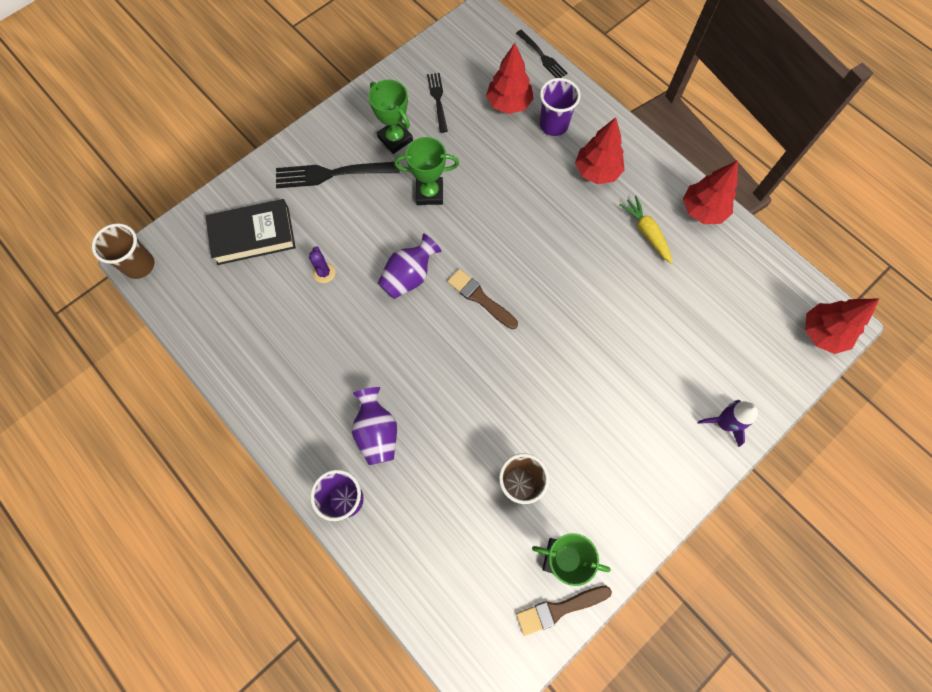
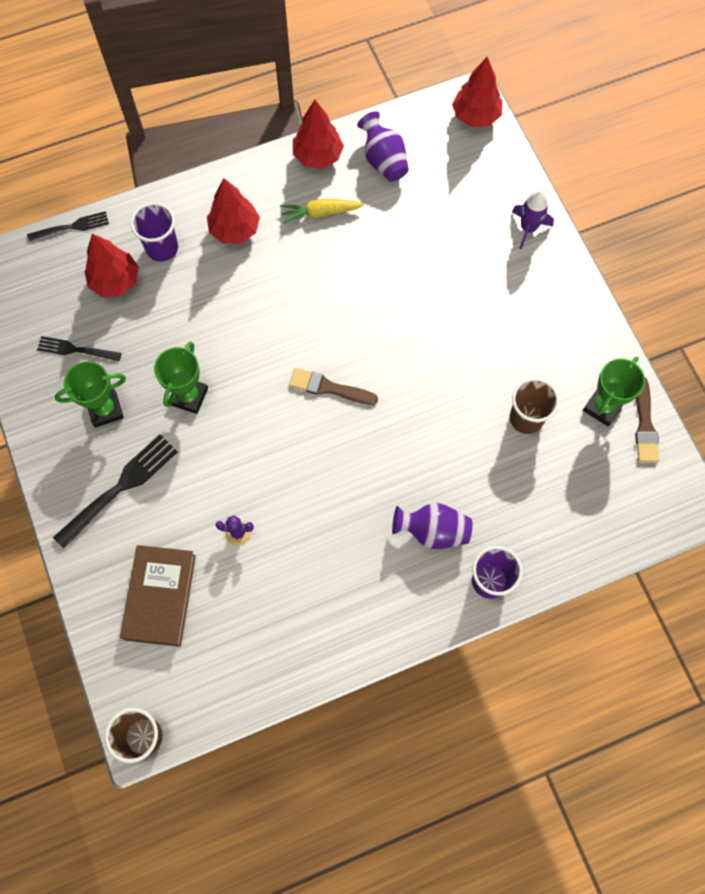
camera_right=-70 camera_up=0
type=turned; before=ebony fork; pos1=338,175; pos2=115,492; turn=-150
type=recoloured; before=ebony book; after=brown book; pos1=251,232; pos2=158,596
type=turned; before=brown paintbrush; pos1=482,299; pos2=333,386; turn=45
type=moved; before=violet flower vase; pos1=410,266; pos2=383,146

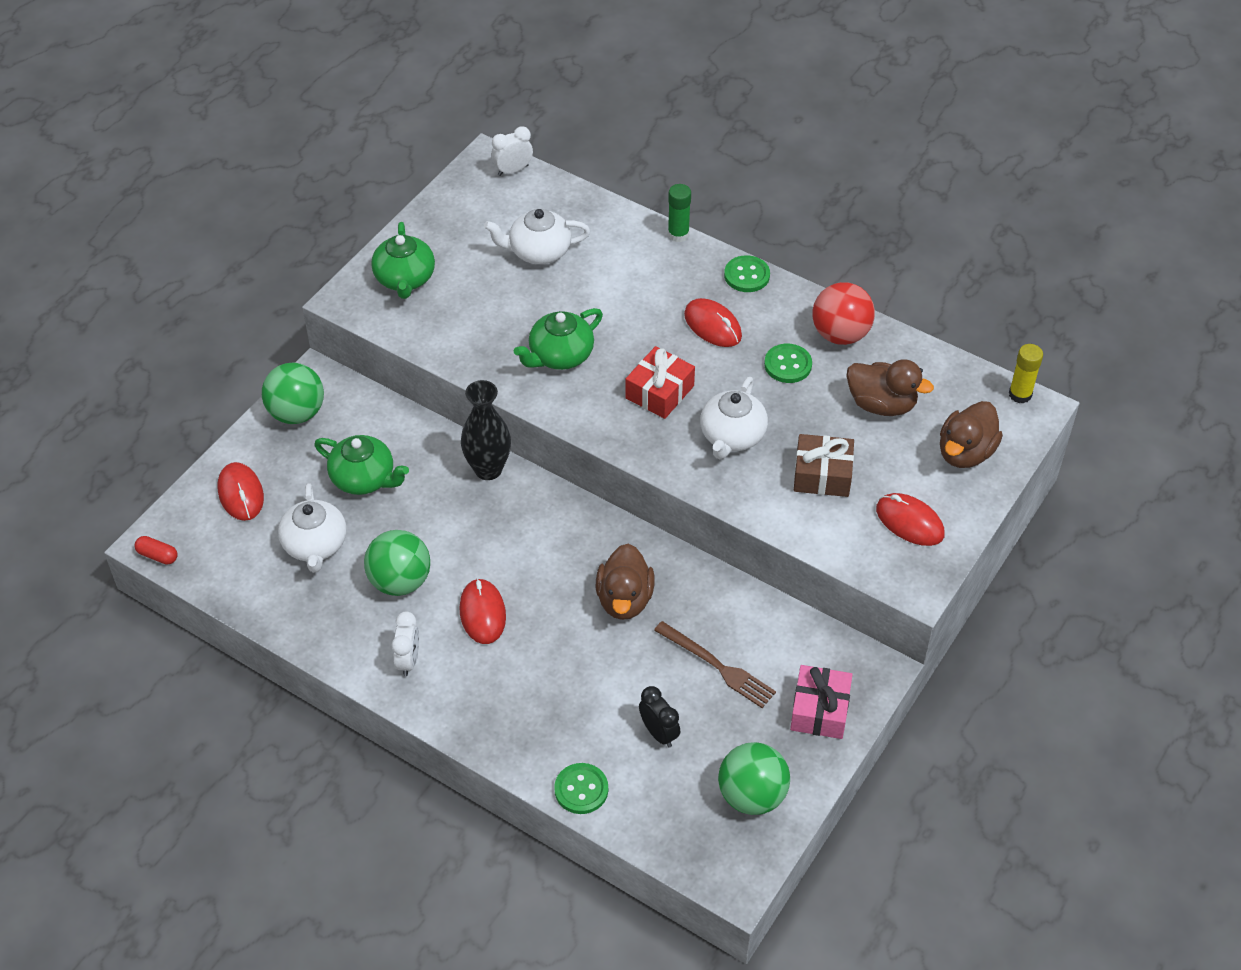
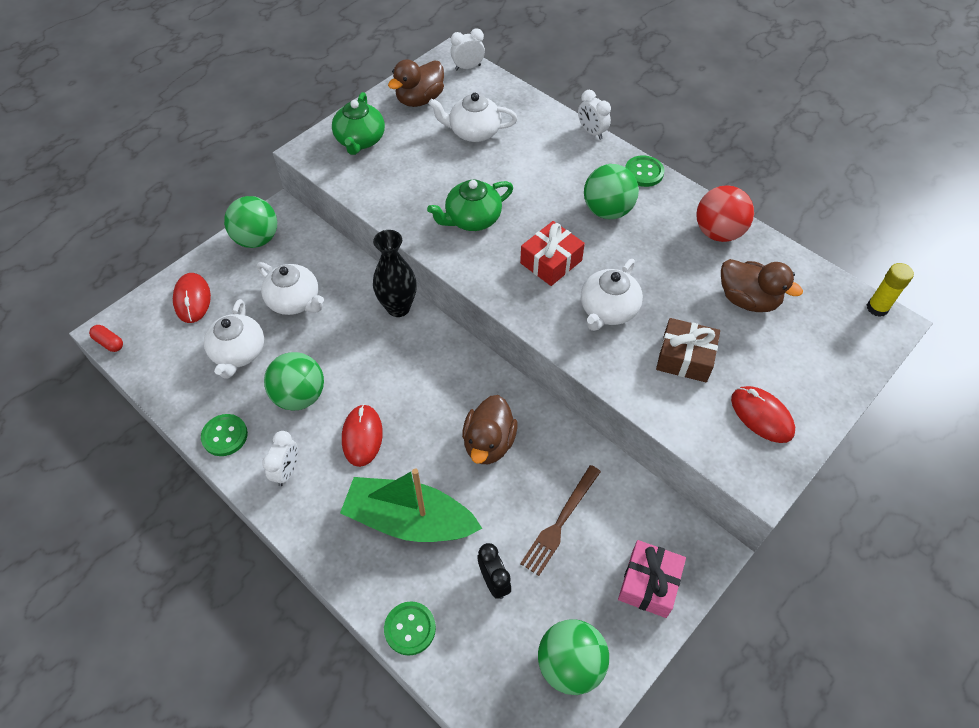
camera_right=10 camera_up=5
type=moved; before=green sewing button; pos1=788,363; pos2=224,435
type=recoloured; before=green china teapot; after=white china teapot; pos1=361,465; pos2=290,288
type=added; after=green toy boat; pos2=411,505
type=moved; before=brown toy duck; pos1=971,434; pos2=416,83
type=turned; before=brown fork; pos1=715,664; pos2=560,520; turn=75
type=replaced; before=green glue stick; after=white clock; pos1=679,213; pos2=594,115
type=replaced; before=crimson mouse; after=green sphere; pos1=713,322; pos2=611,191

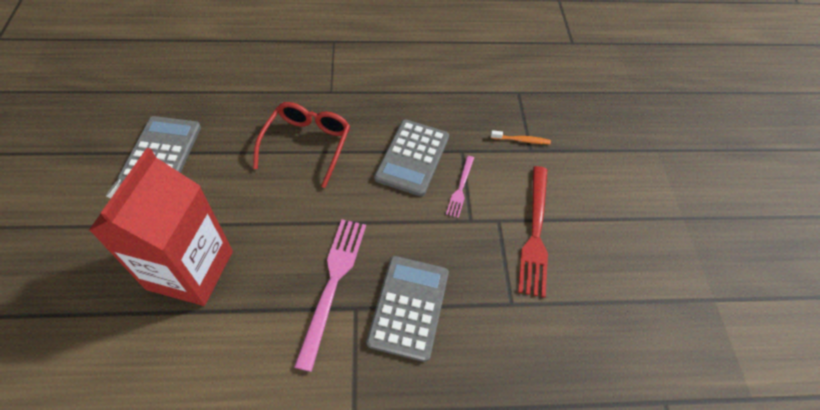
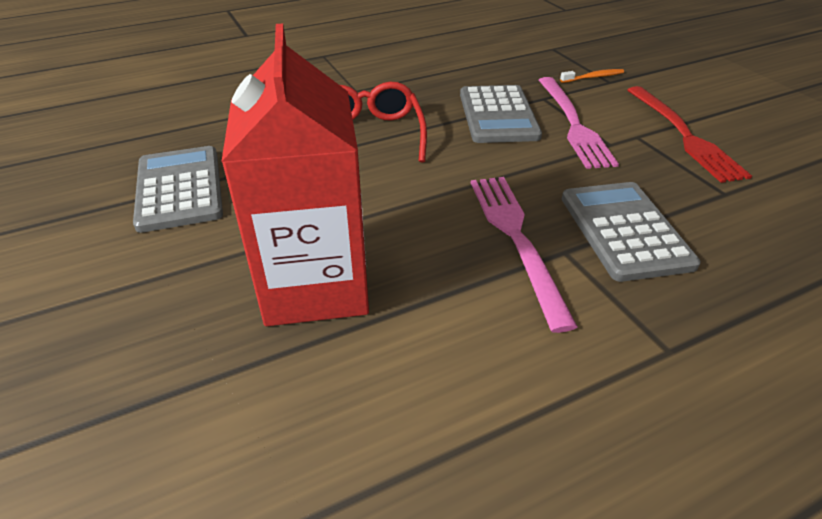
camera_right=-20 camera_up=-15
type=resized; before=rosy fork; pos1=460,187; pos2=579,123; scale=1.87

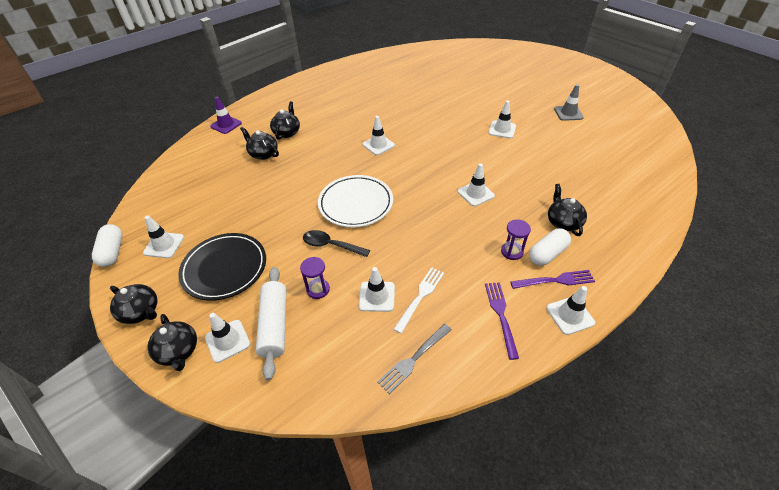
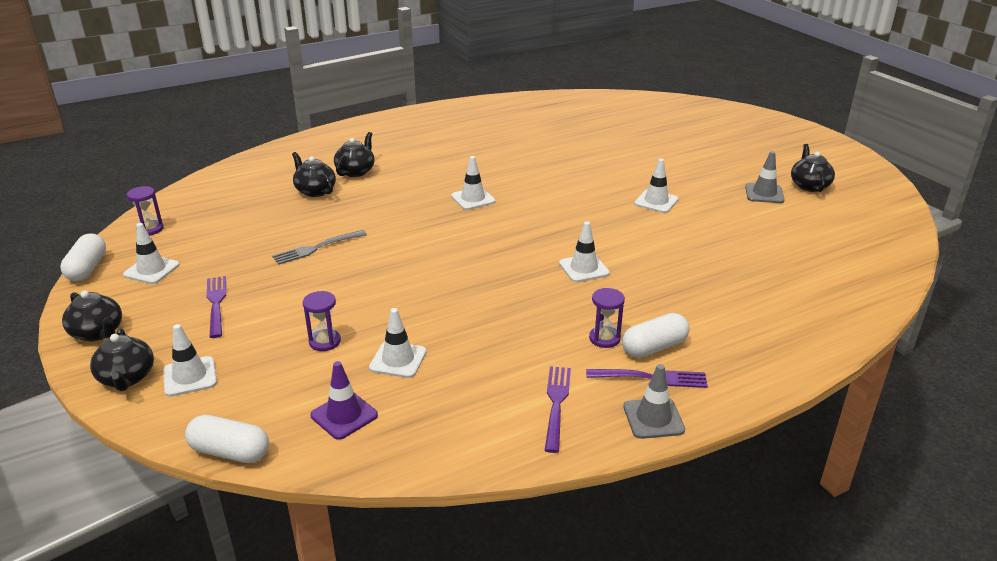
camera_right=10 camera_up=-15
type=added; after=violet hourglass; pos2=145,210
type=added; after=white pill shape; pos2=227,439
type=replaced; before=ebony plate; after=violet fork; pos1=222,267; pos2=216,307
type=moved; before=ash-grey fork; pos1=414,359; pos2=319,247
type=moved; before=violet safety cone; pos1=226,115; pos2=344,400
type=recoloured; before=white safety cone; after=ash-grey safety cone; pos1=570,310; pos2=654,401
type=moved; before=ebony china teapot; pos1=567,210; pos2=813,168
type=removed; before=white dough roller; pos1=271,323
type=removed; before=ebony spoon; pos1=336,243
type=removed; before=white plate; pos1=355,201
type=removed; before=white fork; pos1=418,300

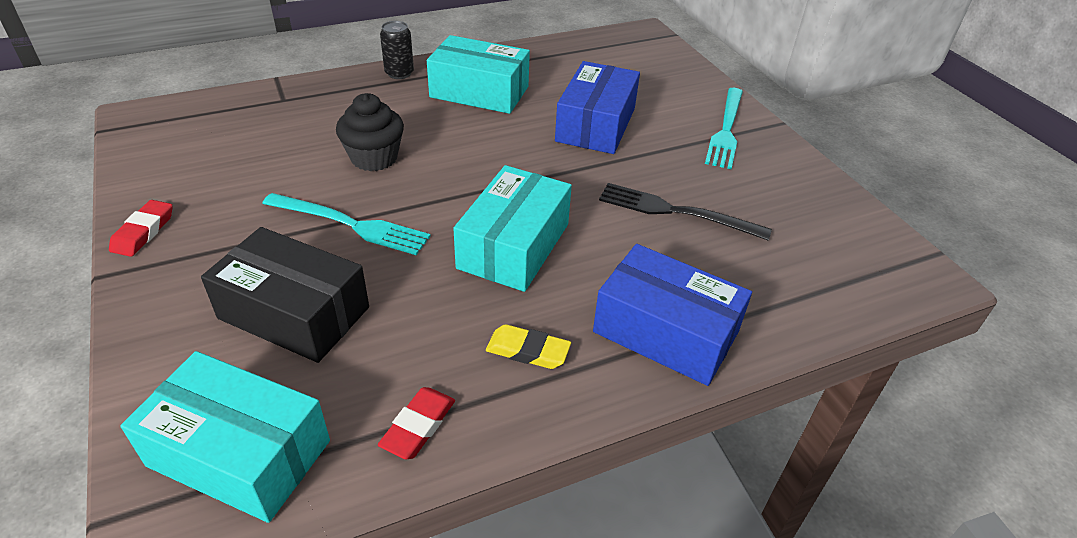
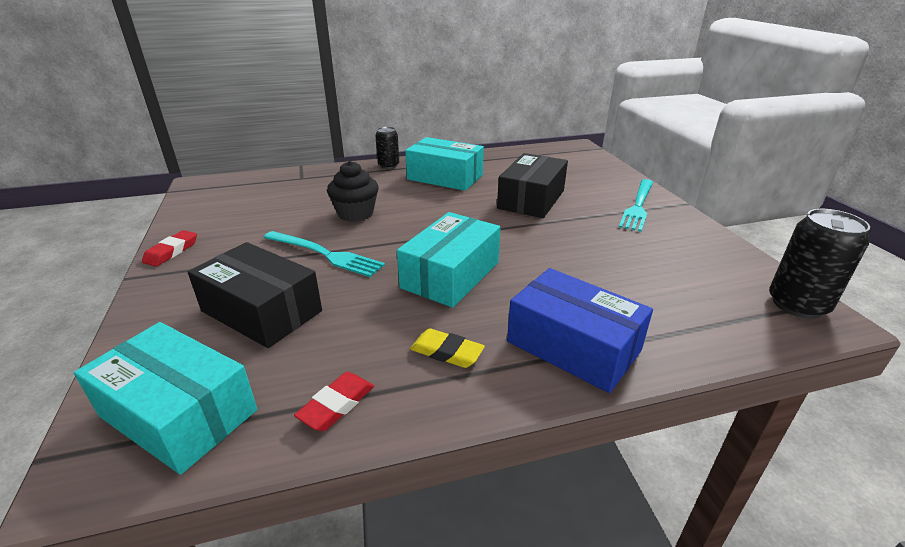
camera_right=10 camera_up=-10
type=recoloured; before=blue package; after=ebony package; pos1=597,107; pos2=532,185
type=added; after=ebony soda can; pos2=819,264
type=removed; before=ebony fork; pos1=685,211

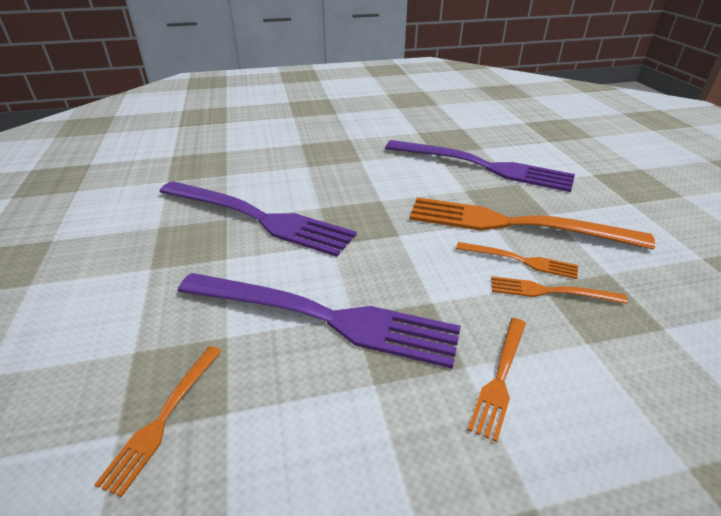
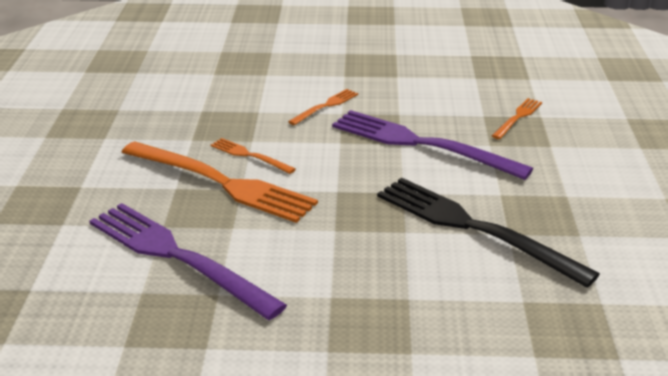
camera_right=-165 camera_up=-5
type=recoloured; before=violet fork; after=ebony fork; pos1=258,219; pos2=488,233
type=removed; before=bright orange fork; pos1=559,290

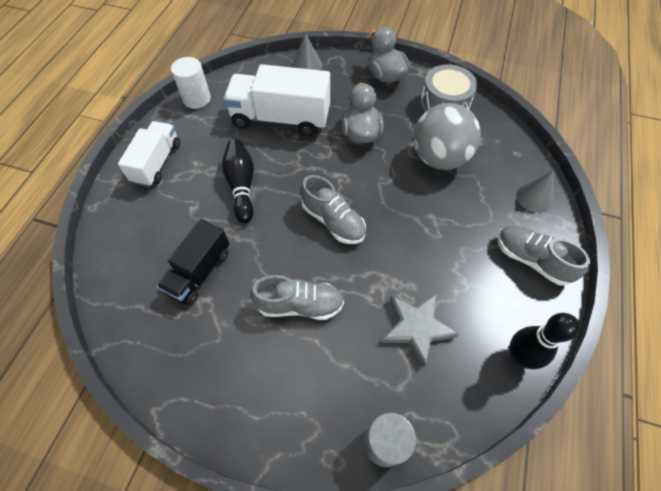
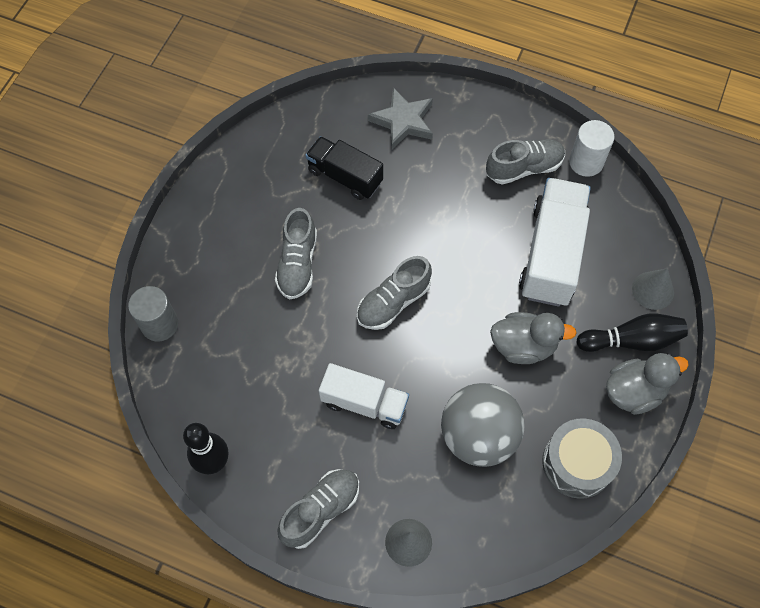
camera_right=95 camera_up=5
type=moved; before=white lorry; pos1=149,154; pos2=364,396
type=moved; before=ash-grey five-pointed star; pos1=420,330; pos2=400,118
type=added; after=ash-grey shoe; pos2=525,162
type=moved; before=ebony skittle; pos1=238,181; pos2=632,332

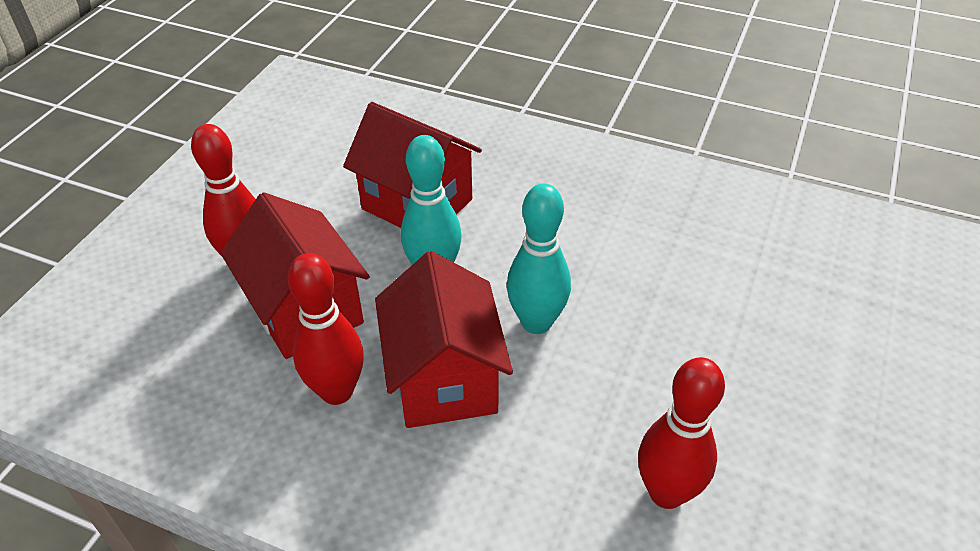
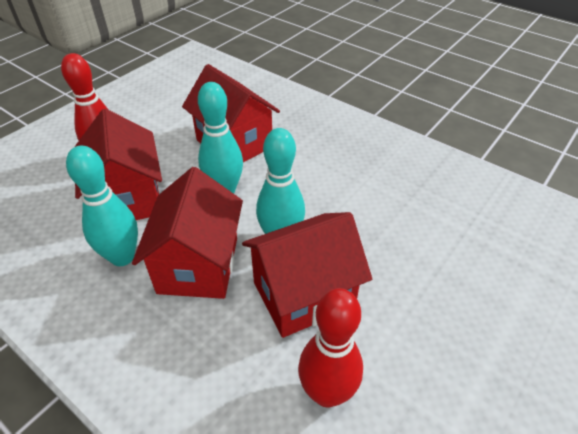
camera_right=15 camera_up=0
type=recoloured; before=crimson skittle; after=teal skittle; pos1=326,329; pos2=102,206
type=added; after=crimson toy house; pos2=307,275

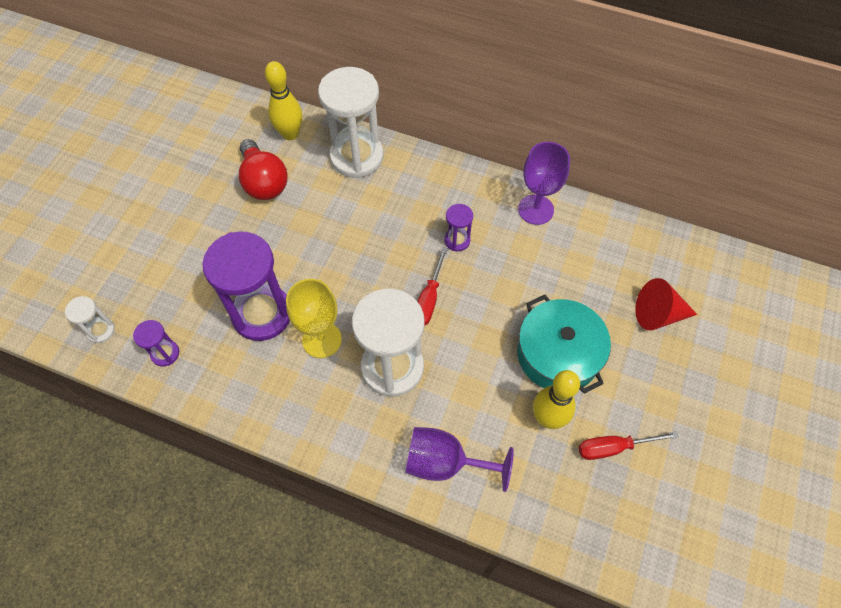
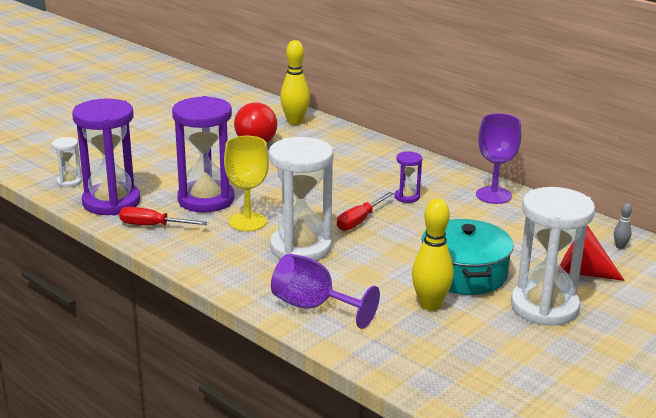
camera_right=20 camera_up=-35
type=resized; before=violet hourglass; pos1=156,343; pos2=106,156; scale=2.2
type=moved; before=crimson screwdriver; pos1=629,445; pos2=163,216
type=moved; before=white hourglass; pos1=351,122; pos2=553,256
type=added; after=ash-grey skittle; pos2=623,226

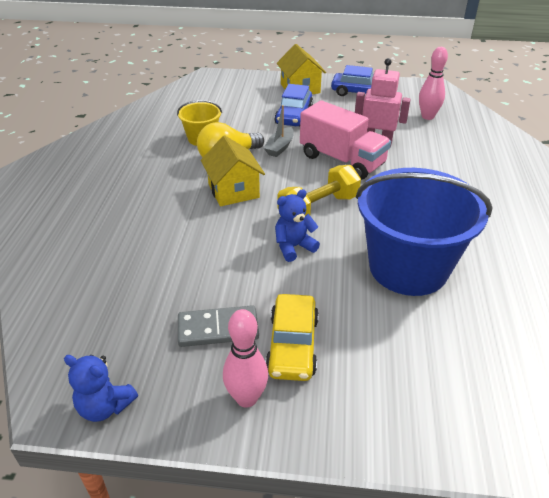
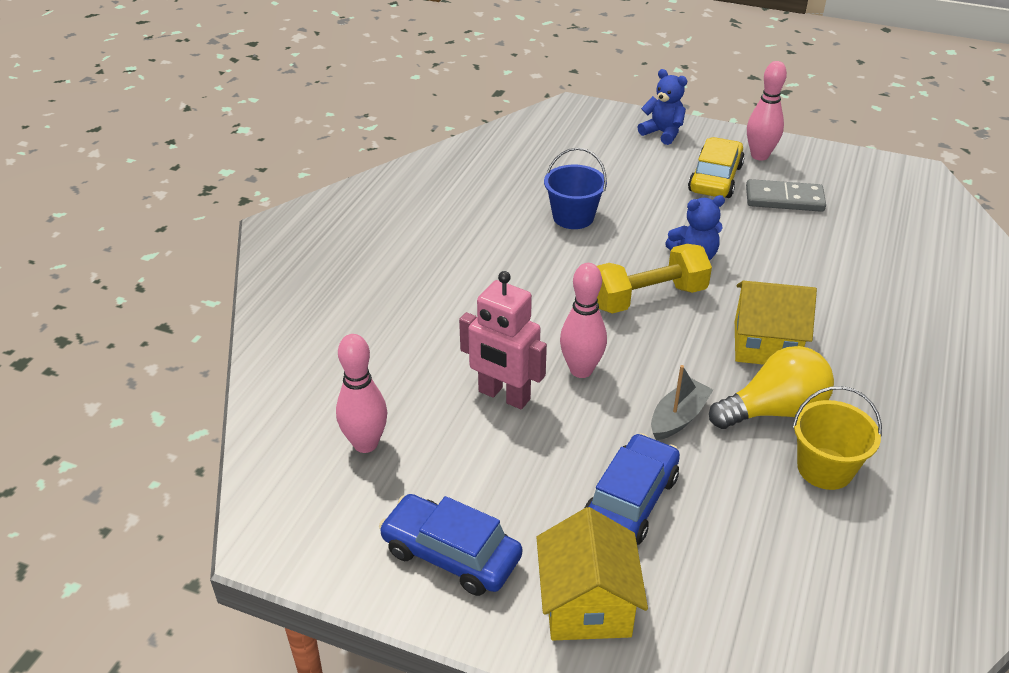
camera_right=-165 camera_up=0
type=resized; before=blue bucket; pos1=424,232; pos2=575,188; scale=0.48
type=replaced; before=rosy lorry; after=rosy skittle; pos1=345,140; pos2=583,320
type=moved; before=blue stuffed bear; pos1=101,388; pos2=662,107
type=turned; before=golden toy house; pos1=233,170; pos2=776,323; turn=-75

